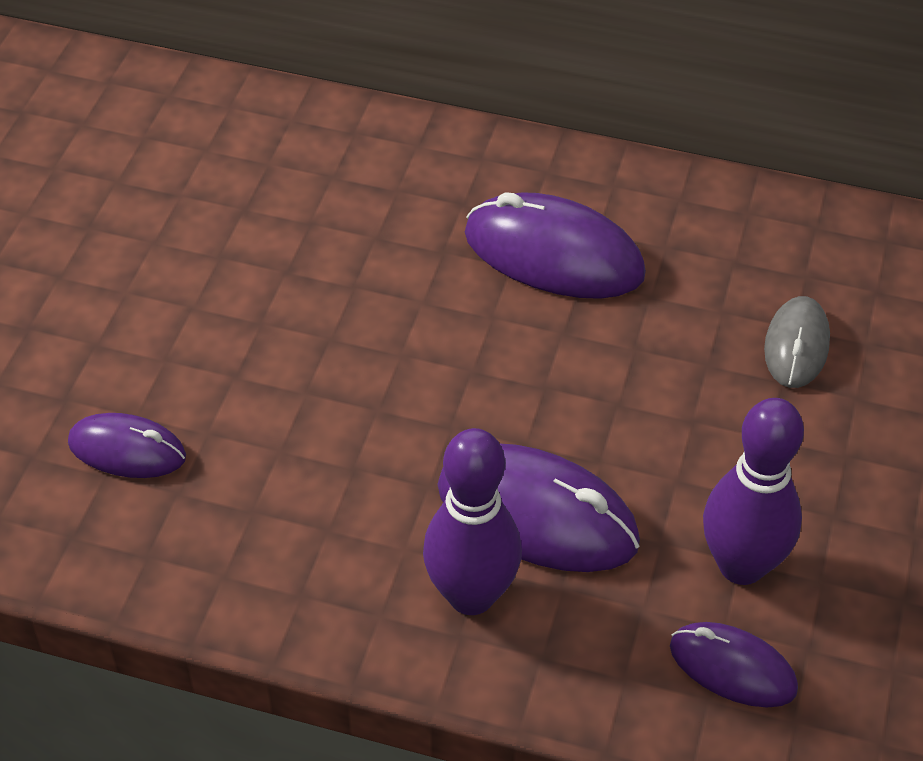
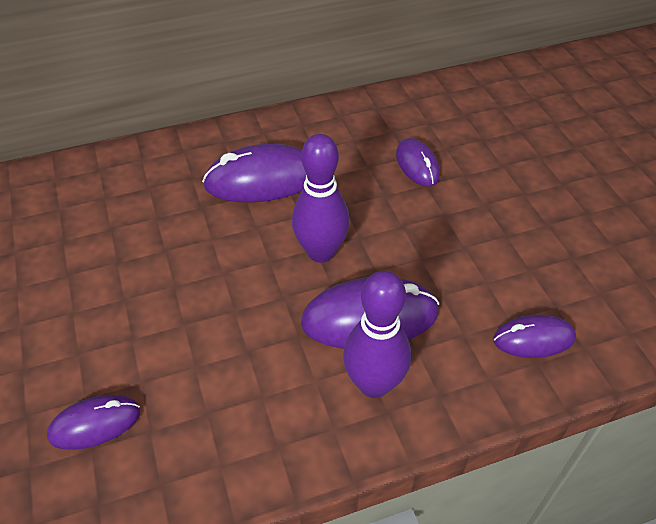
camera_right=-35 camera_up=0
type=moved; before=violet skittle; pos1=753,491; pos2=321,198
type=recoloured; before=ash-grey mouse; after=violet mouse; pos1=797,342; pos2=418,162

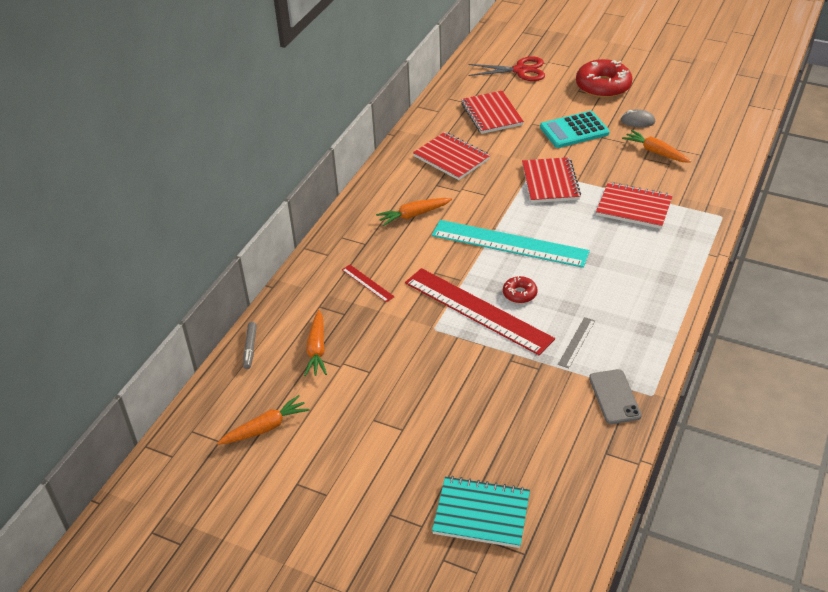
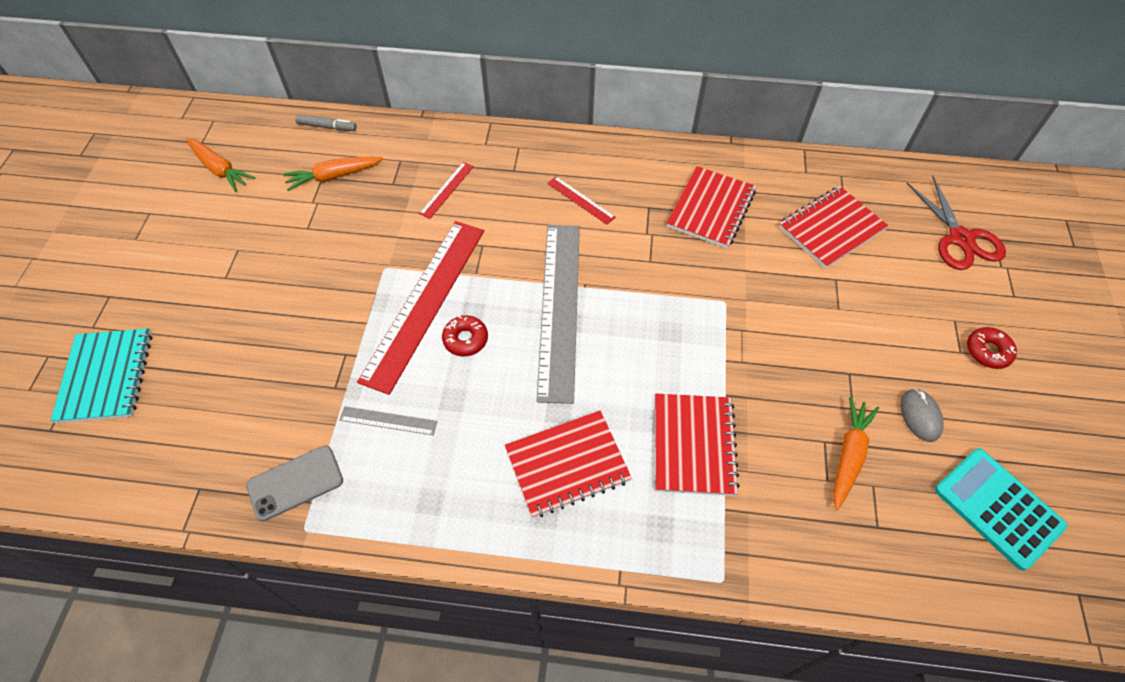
camera_right=70 camera_up=15
type=turned; before=ash-grey felt pen; pos1=250,345; pos2=325,122; turn=-150
type=moved; before=crimson notepad; pos1=551,180; pos2=568,464
type=recoloured; before=teal ruler; after=ash-grey ruler; pos1=511,244; pos2=558,314
type=replaced; before=bright orange toy carrot; after=crimson ruler; pos1=414,212; pos2=581,200
type=moved; before=teal pocket calculator; pos1=575,129; pos2=1001,509
type=resized; before=crimson doughnut; pos1=604,78; pos2=992,348; scale=0.5

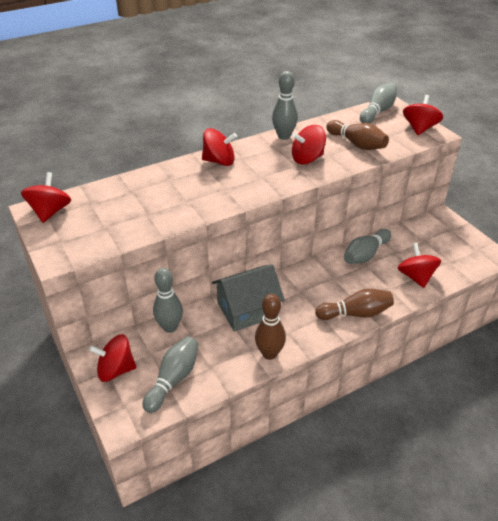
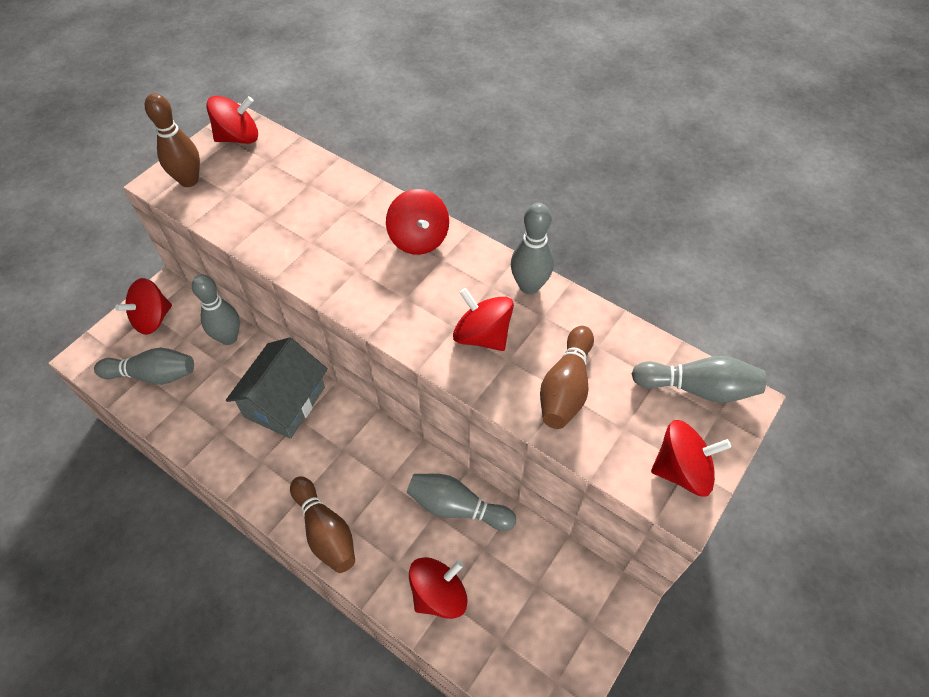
camera_right=65 camera_up=15
type=turned; before=crimson toy top; pos1=112,358; pos2=143,306; turn=-105
type=moved; before=brown skittle; pos1=270,327; pos2=172,140
type=turned; before=ash-grey toy house; pos1=248,298; pos2=277,388; turn=75

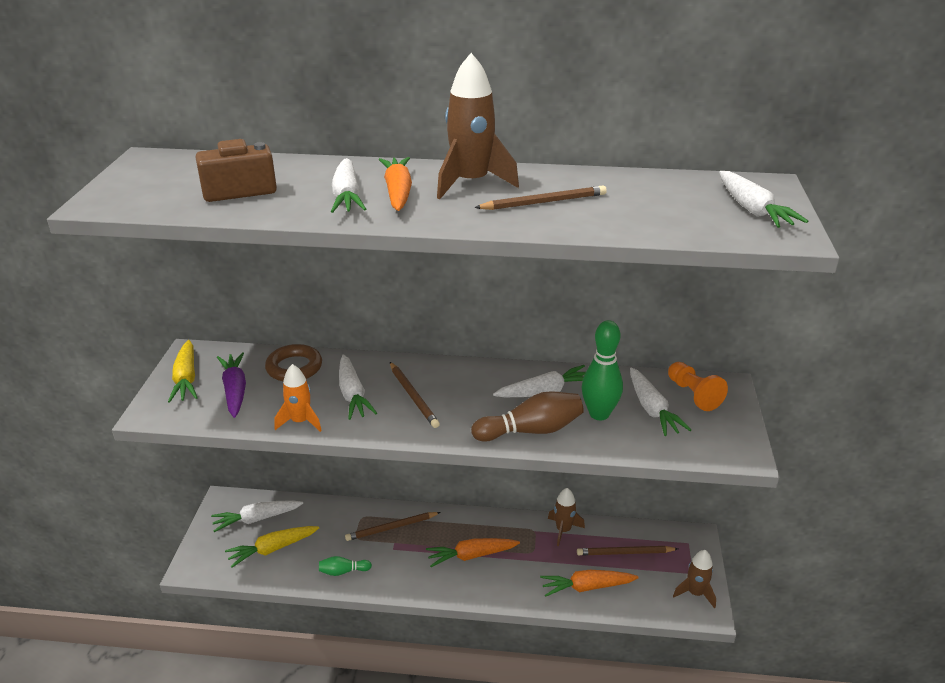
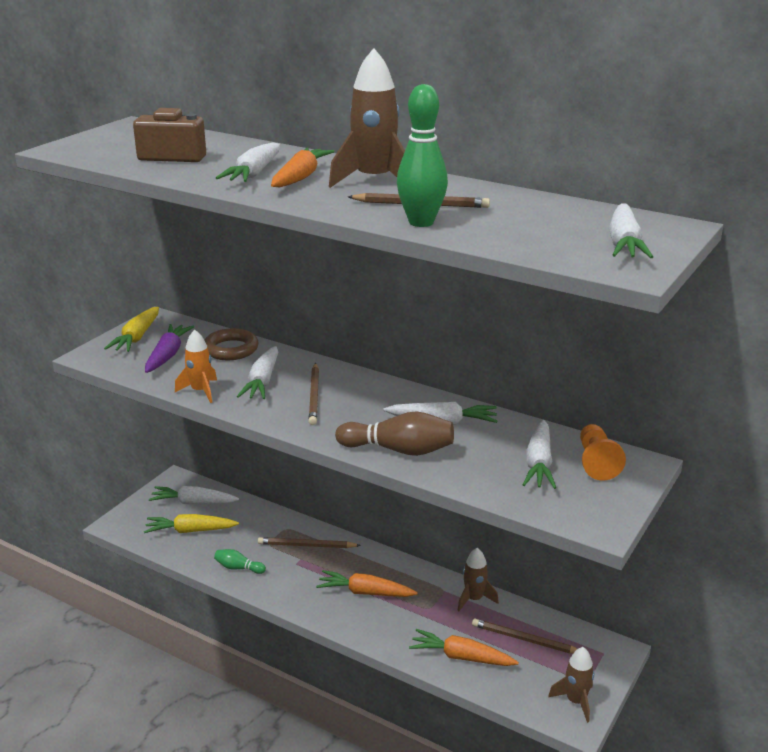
camera_right=25 camera_up=-5
type=moved; before=green skittle; pos1=602,370; pos2=422,155

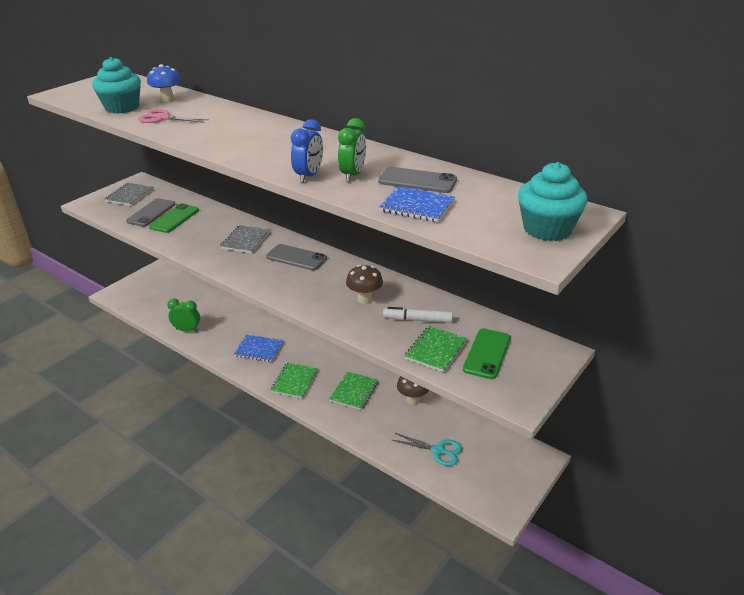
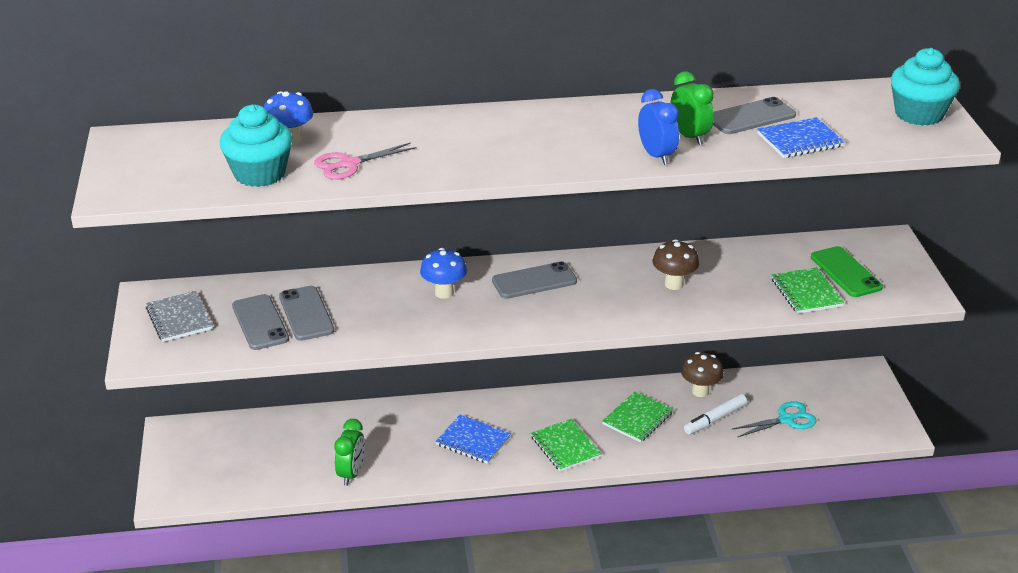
camera_right=-45 camera_up=0
type=recoloured; before=green smartphone; after=ash-grey smartphone; pos1=174,218; pos2=306,313
type=turned; before=green clock; pos1=183,315; pos2=349,452; turn=135
type=replaced; before=ash-grey notepad; after=blue mushroom; pos1=245,239; pos2=443,273
type=turned; before=blue notepad; pos1=258,348; pos2=473,439; turn=60
type=turned; before=green notepad; pos1=353,390; pos2=637,417; turn=60
type=moved; before=white felt pen; pos1=418,315; pos2=715,414

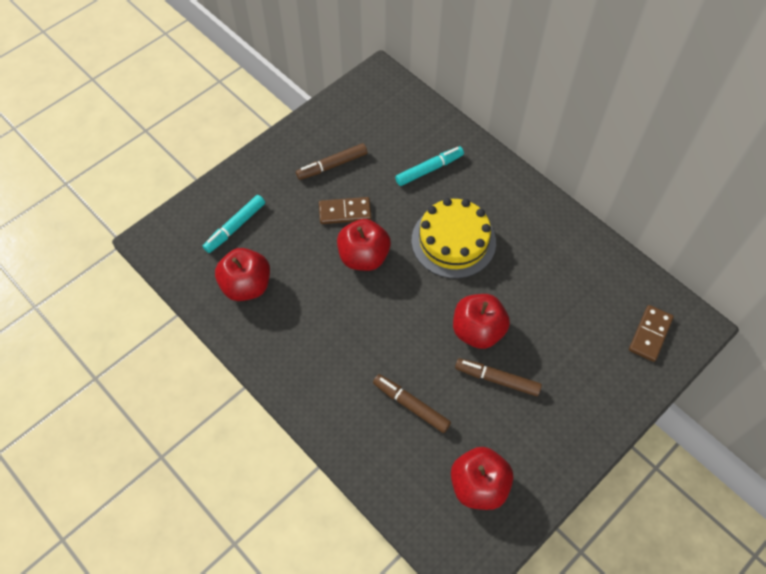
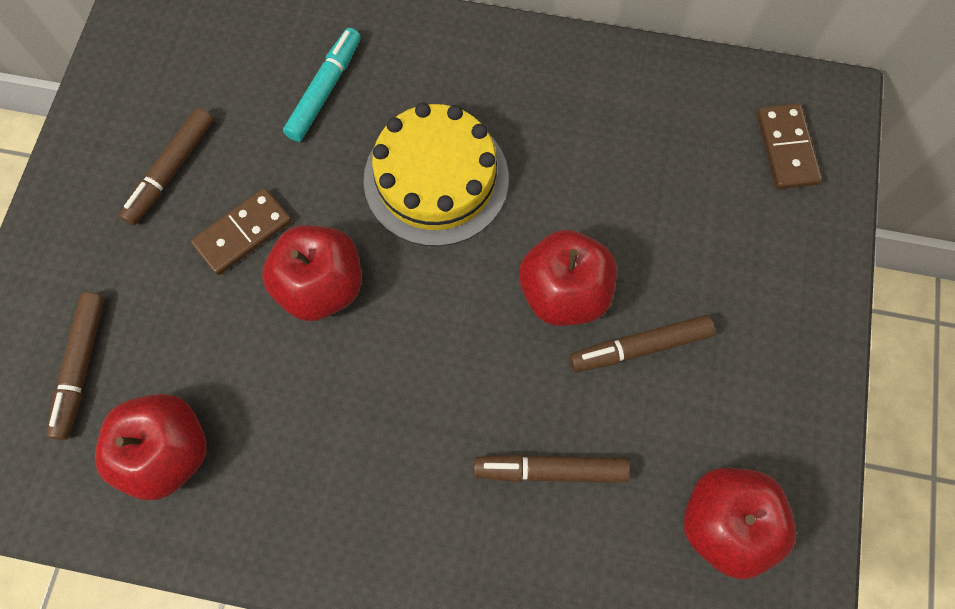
camera_right=-35 camera_up=10
type=recoloured; before=teal felt pen; after=brown felt pen; pos1=234,224; pos2=75,366

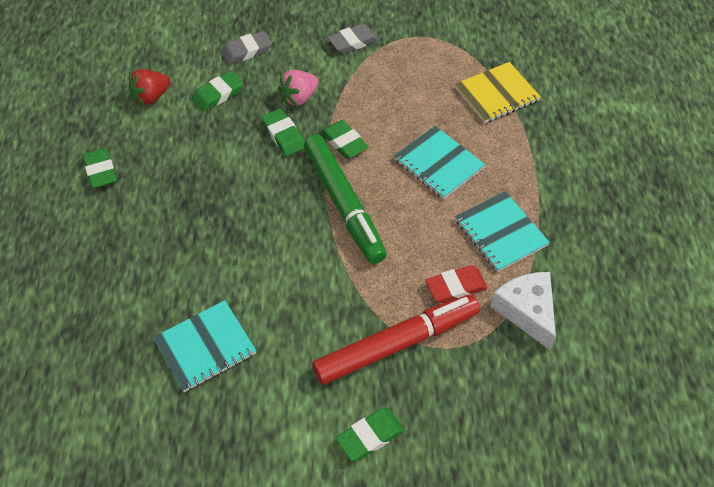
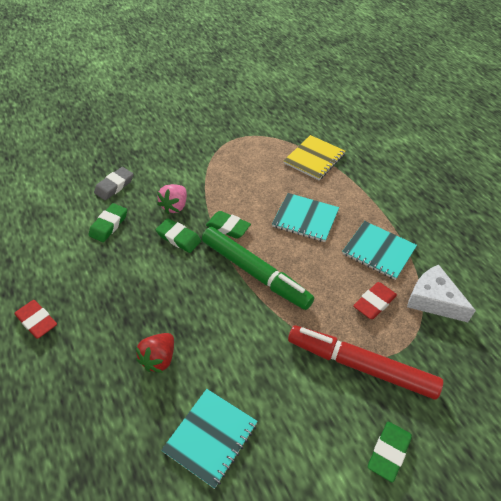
camera_right=-25 camera_up=-5
type=recoloured; before=green pencil eraser; after=crimson pencil eraser; pos1=100,168; pos2=35,319
type=moved; before=crimson toy strawberry; pos1=150,87; pos2=155,353
type=turned; before=crimson felt pen; pos1=396,339; pos2=365,362; turn=-105
type=removed; before=ash-grey pencil eraser; pos1=353,39

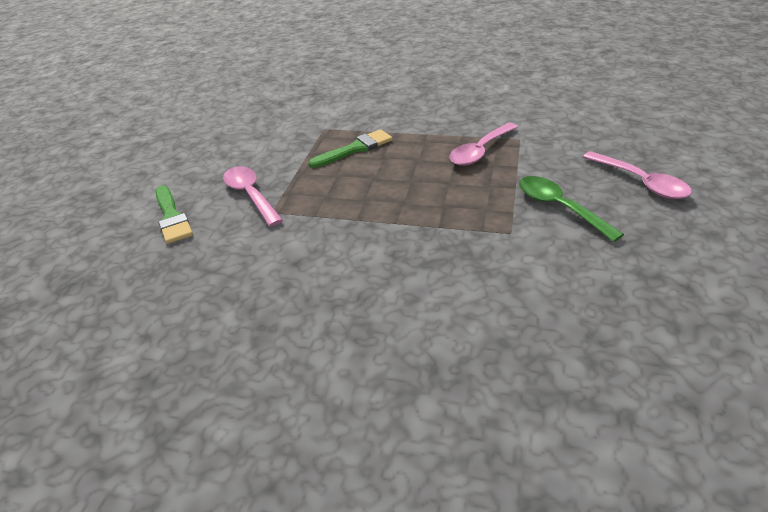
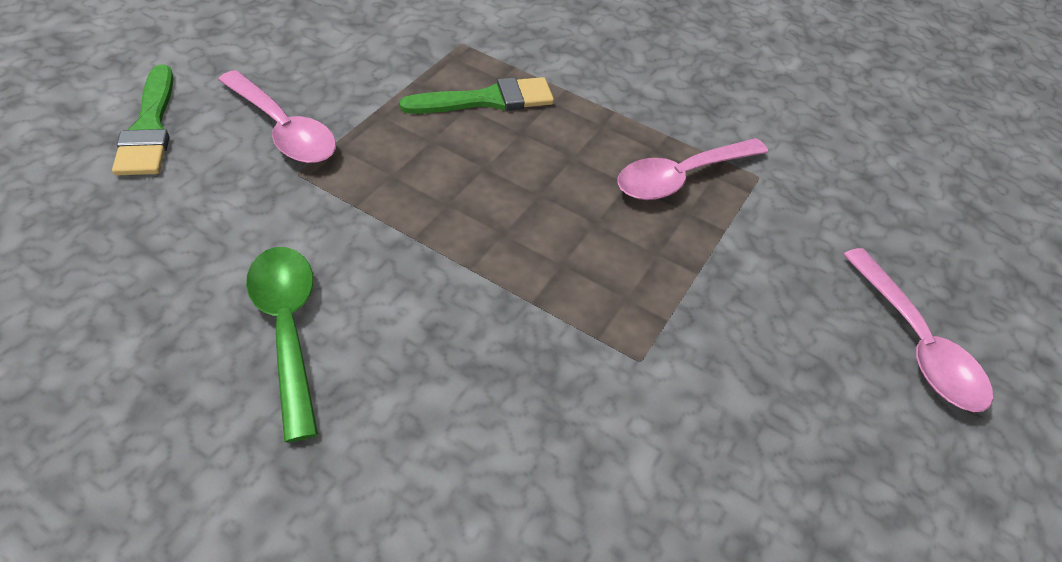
camera_right=10 camera_up=10
type=turned; before=rosy spoon; pos1=253,196; pos2=277,116; turn=150
type=moved; before=green spoon; pos1=571,209; pos2=282,344

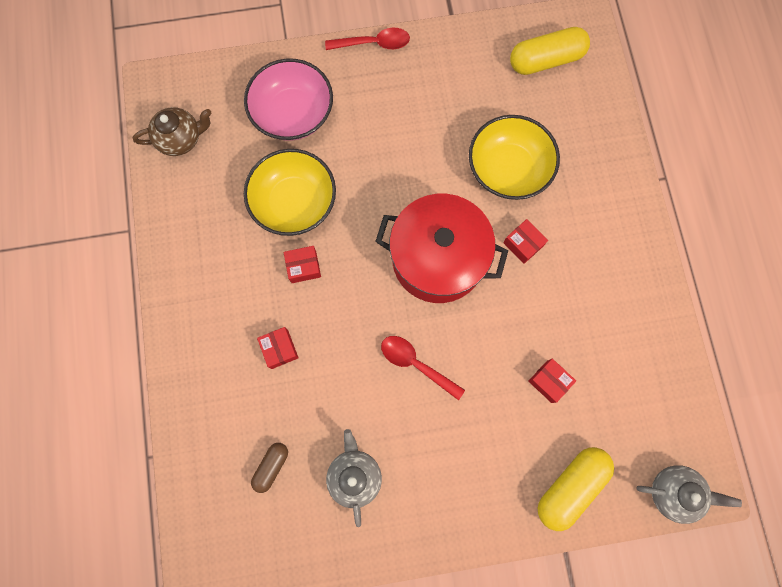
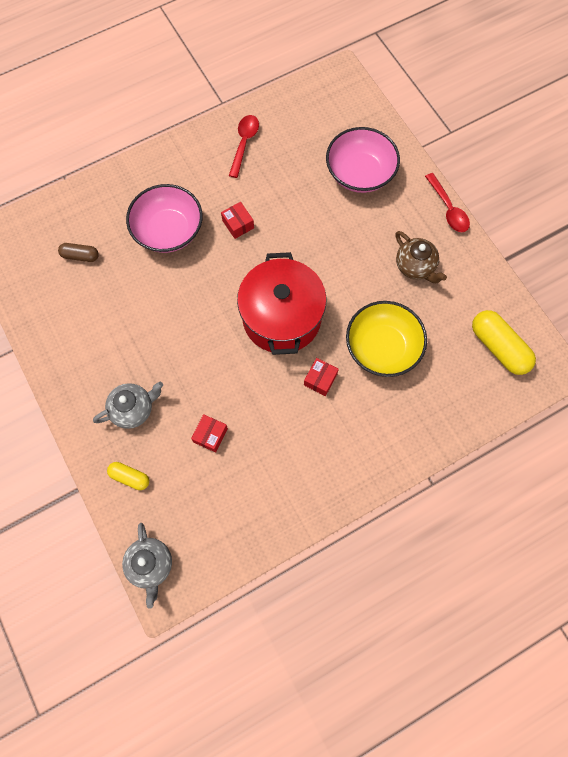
camera_right=70 camera_up=-5
type=moved; before=ash-grey china teapot; pos1=354,478; pos2=128,405
type=resized; before=golden pill shape; pos1=576,489; pos2=128,476; scale=0.56
type=replaced; before=crimson package; after=rosy deep dish; pos1=278,348; pos2=164,218
type=moved; before=crimson spoon; pos1=423,368; pos2=244,146
type=moved; before=brown china teapot; pos1=172,131; pos2=421,257
type=removed; before=golden deep dish; pos1=290,192

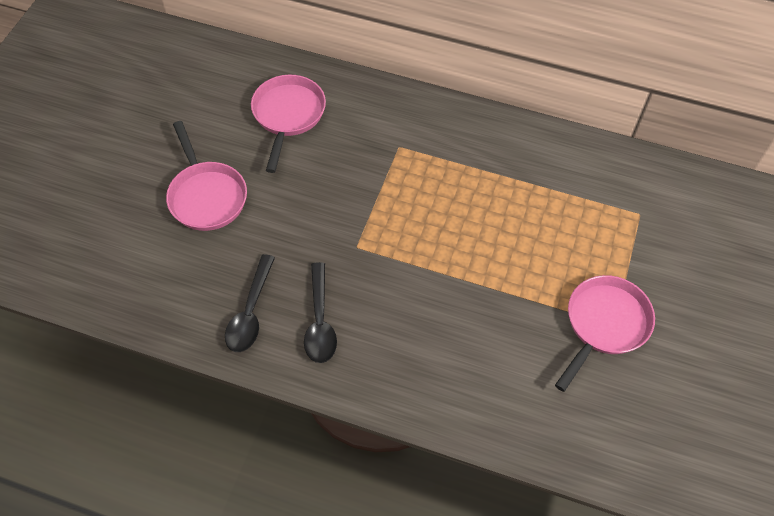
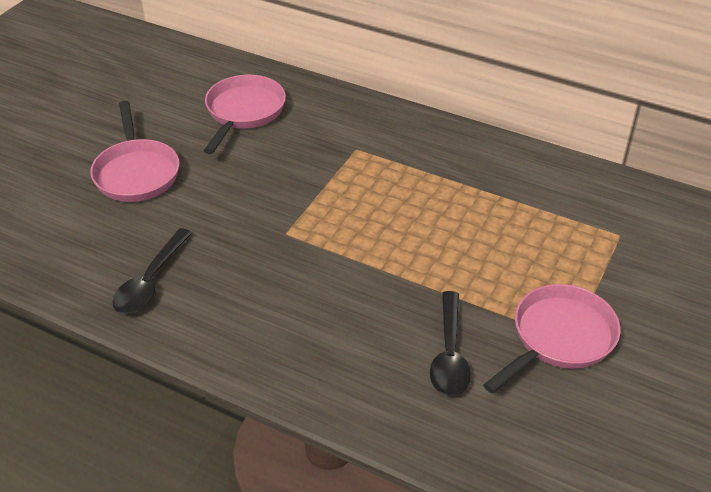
camera_right=10 camera_up=-15
type=moved; before=ebony spoon; pos1=320,312; pos2=450,343

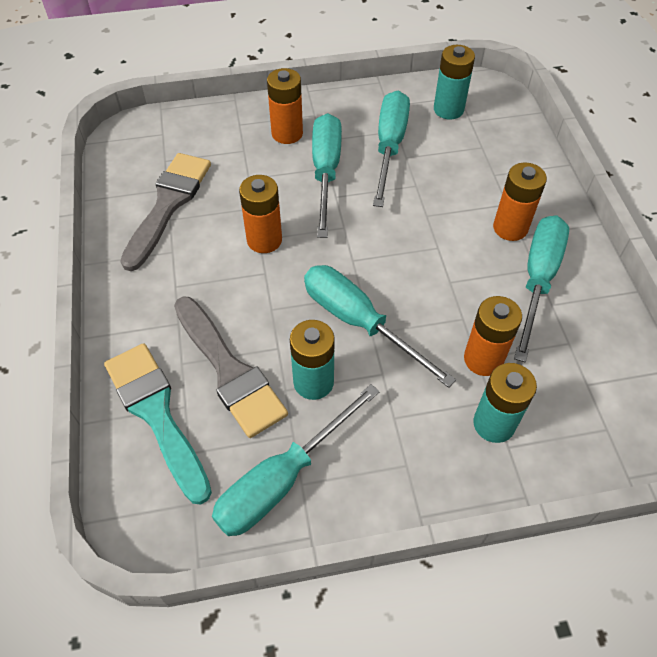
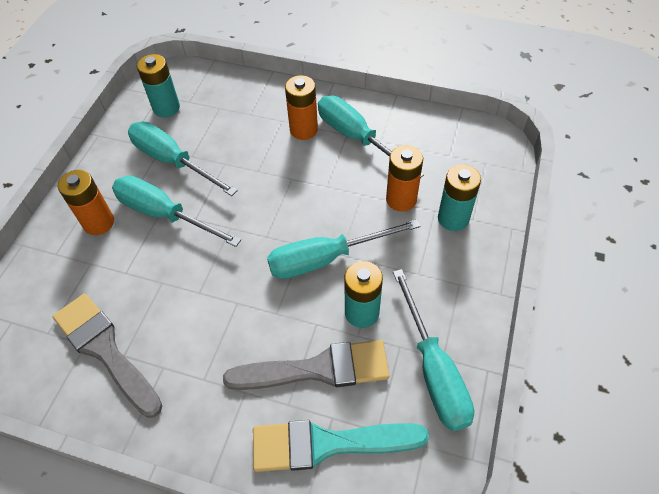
camera_right=-60 camera_up=0
type=removed; before=bright orange power cell; pos1=260,214

